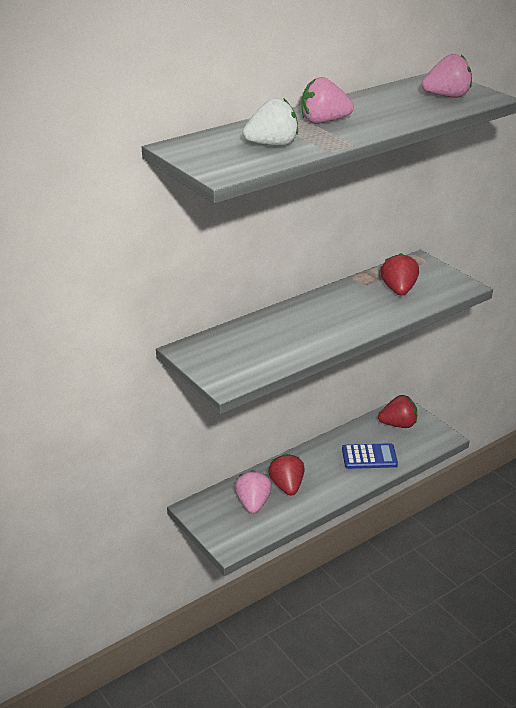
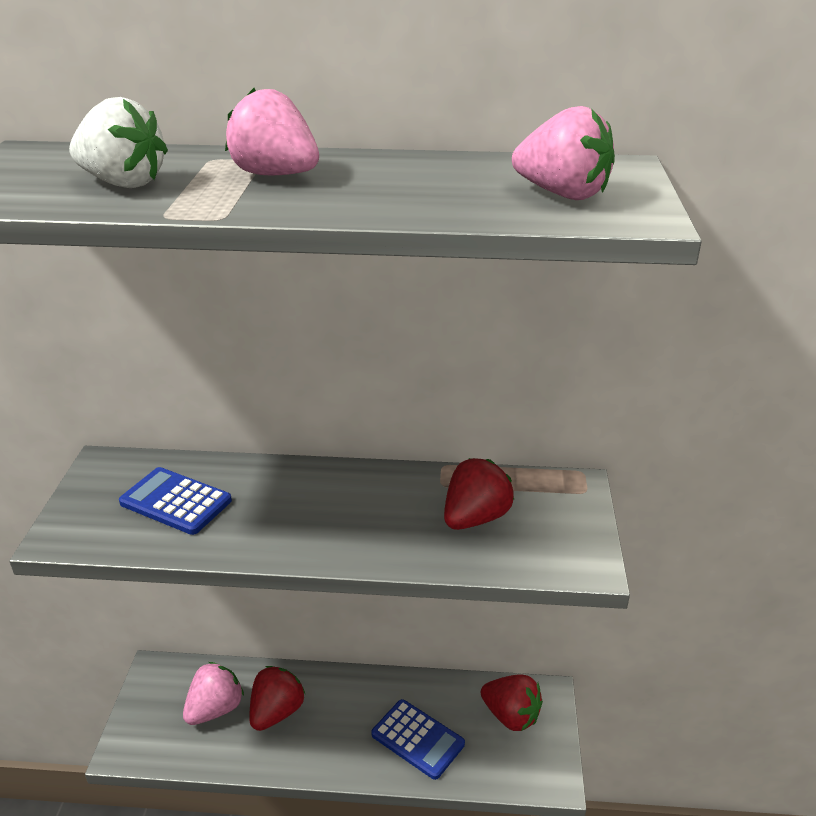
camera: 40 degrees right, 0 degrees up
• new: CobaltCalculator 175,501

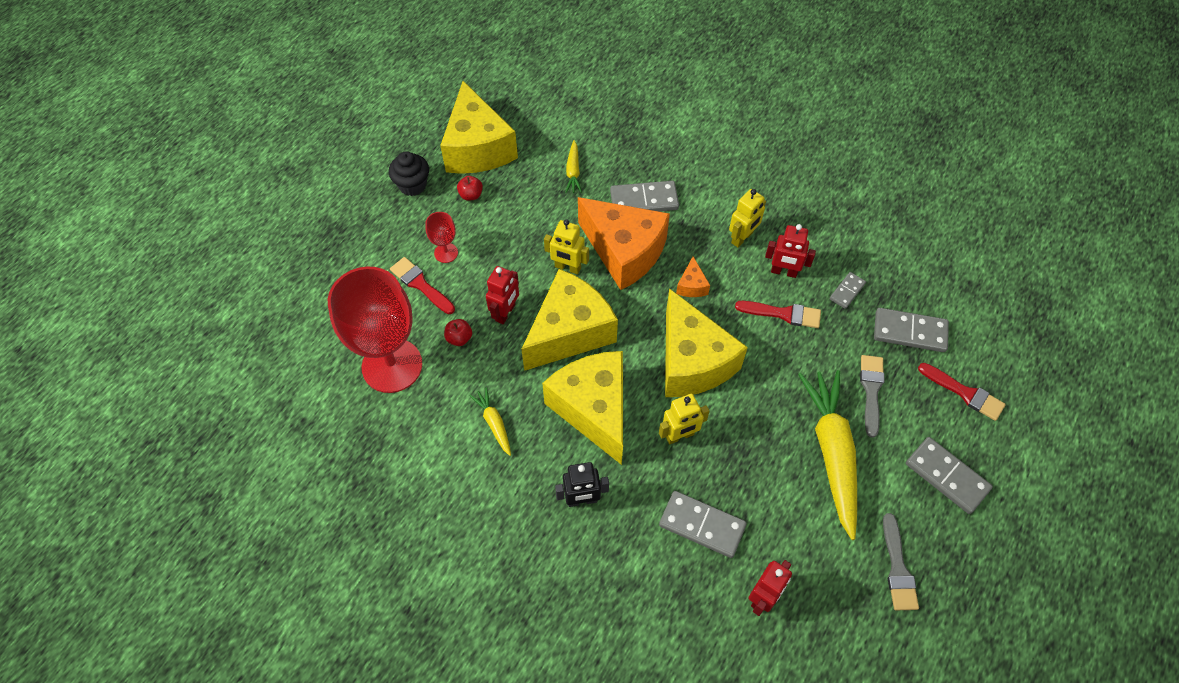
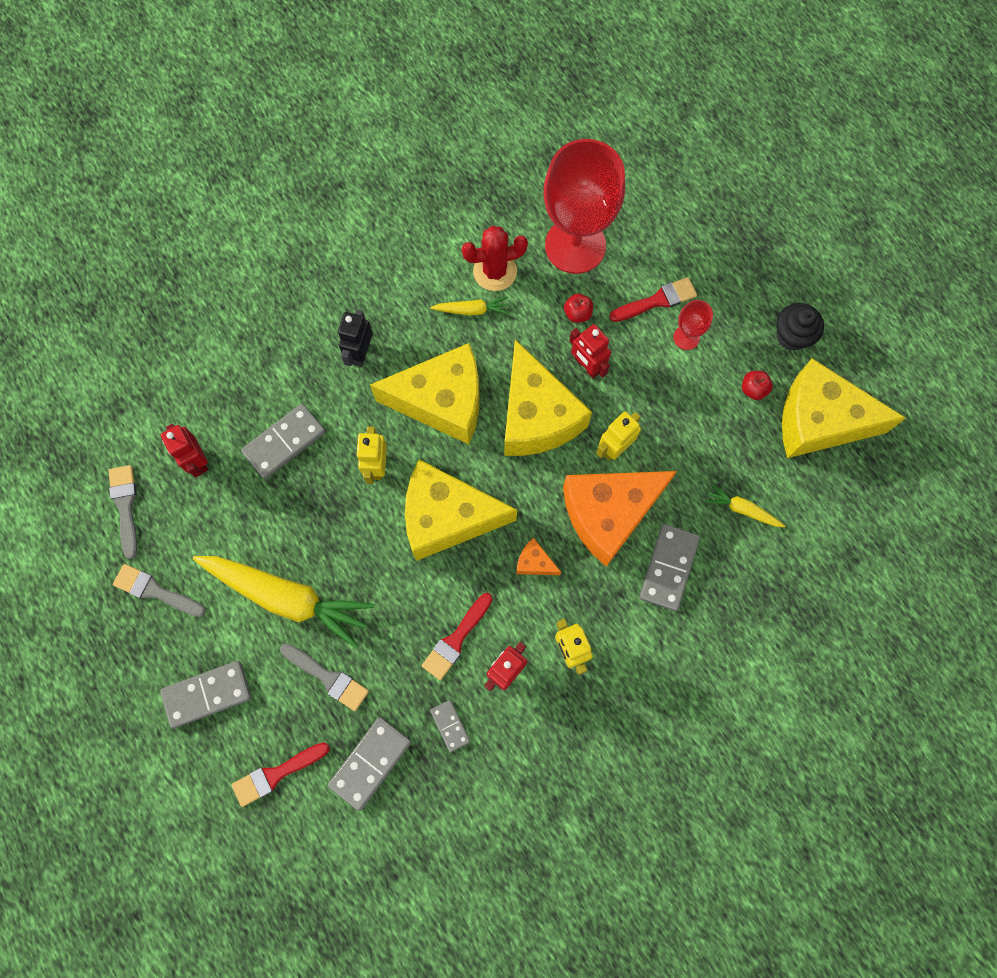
camera: 115 degrees right, 15 degrees up
• new: GrayPaintBrush 122,512
• new: CrimsonPricklyPlant 495,258

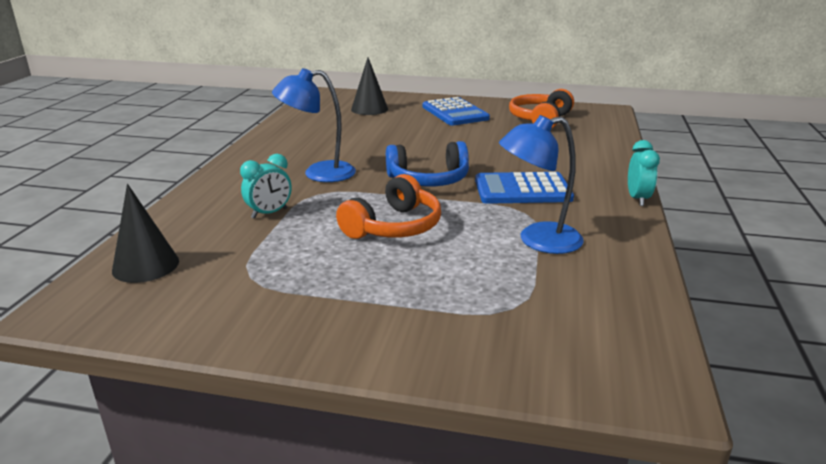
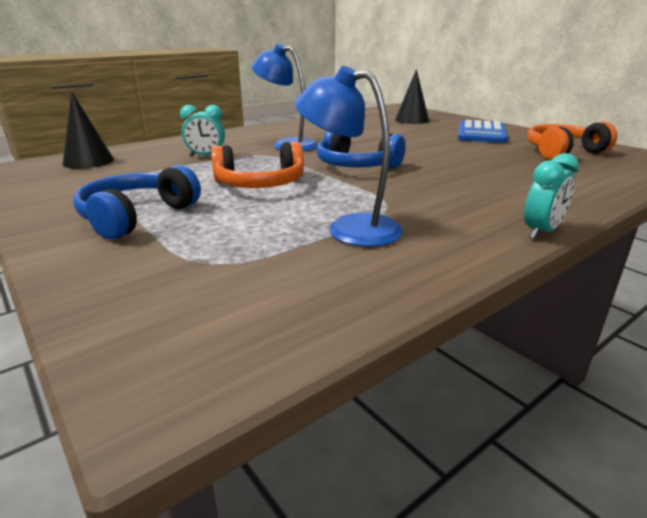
camera: 40 degrees right, 0 degrees up
• gone: CobaltCalculator 524,188
• new: CobaltOverEarHeadphones 137,202

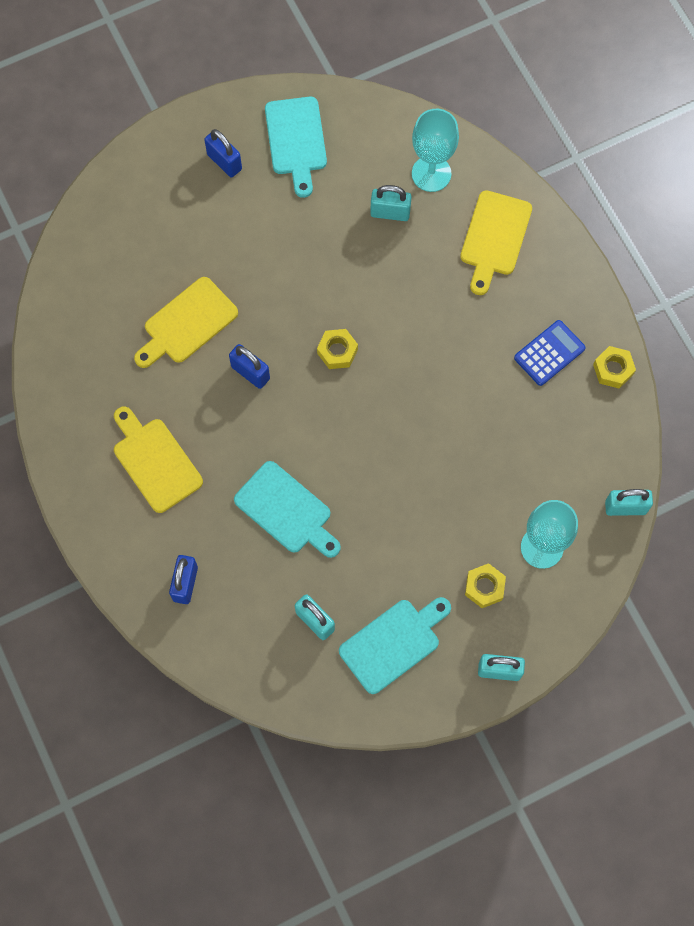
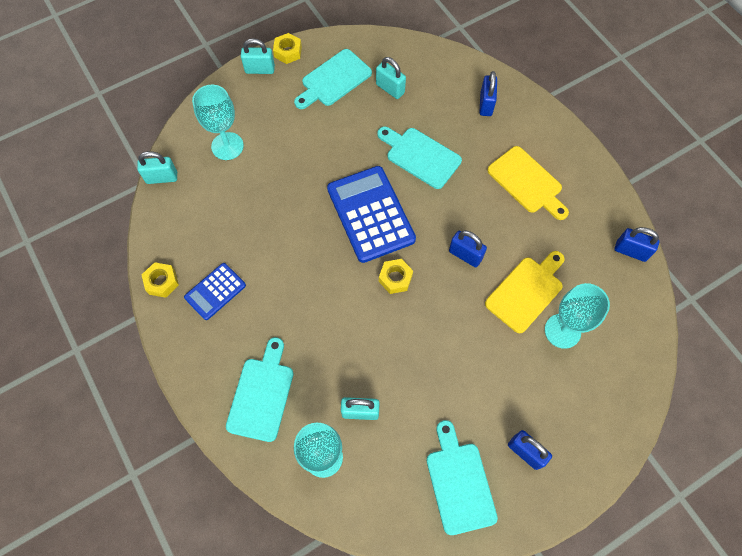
camera: 175 degrees right, 5 degrees down
• new: CobaltCalculator 371,214
• new: TealGoblet 577,316
• new: CobaltSmallLock 637,244
• shifted: GoldenHexagonNut 485,585 to 287,48
• repainted: GoldenBreadBoard 496,242 to TealBreadBoard 259,389

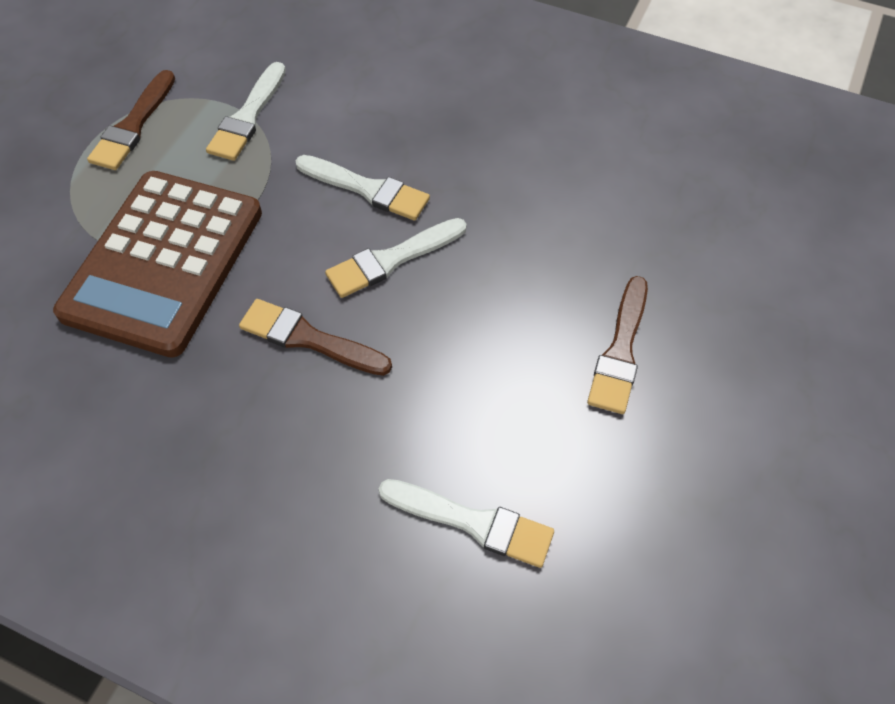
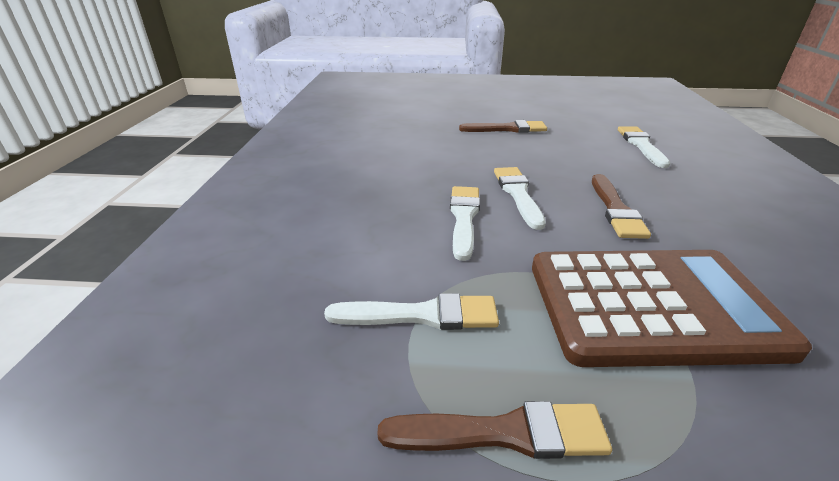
camera: 110 degrees left, 25 degrees down
• rotated: PureWhitePaintBrush 396,258 = 520,198 135 degrees counterclockwise

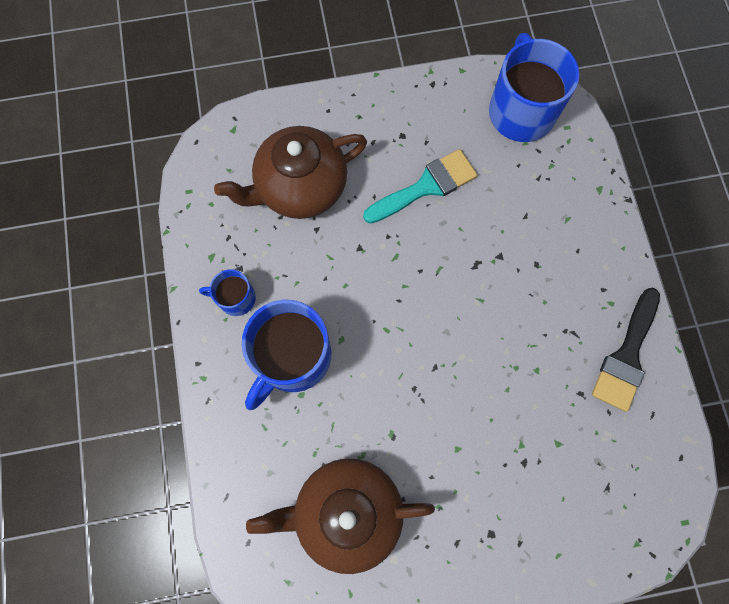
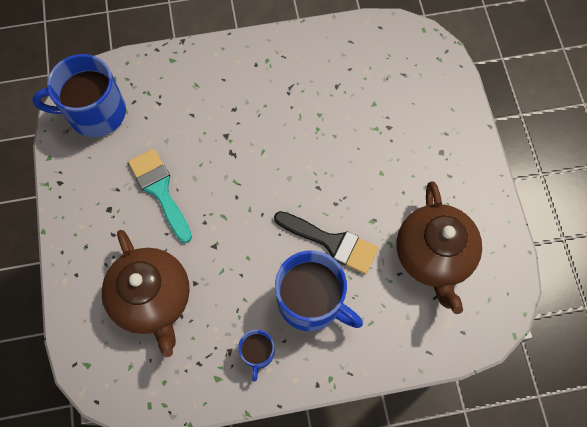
camera: 90 degrees left, 5 degrees down
• shifted: BlackPaintBrush 626,350 to 326,242

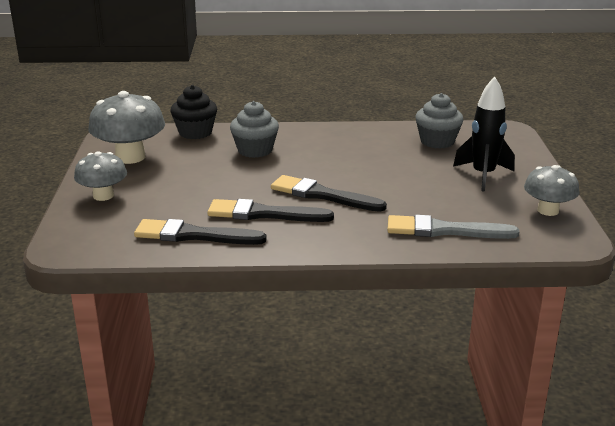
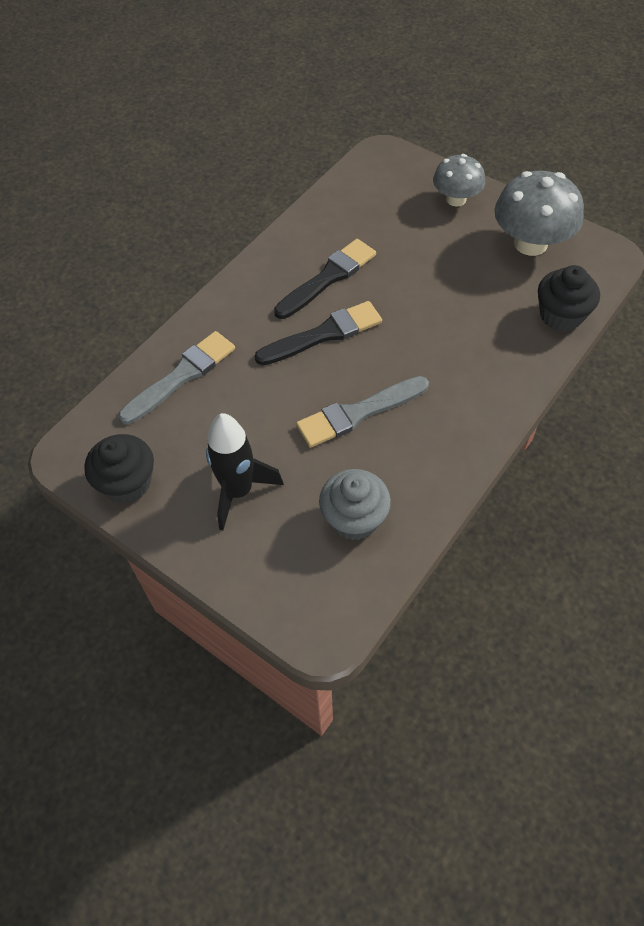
camera: 130 degrees right, 30 degrees up
• gone: BlackPaintBrush 200,232
• gone: GrayMuffin 254,129
• new: GrayPaintBrush 362,412
• swapped: GrayFungus 551,190 to BlackMuffin 119,468

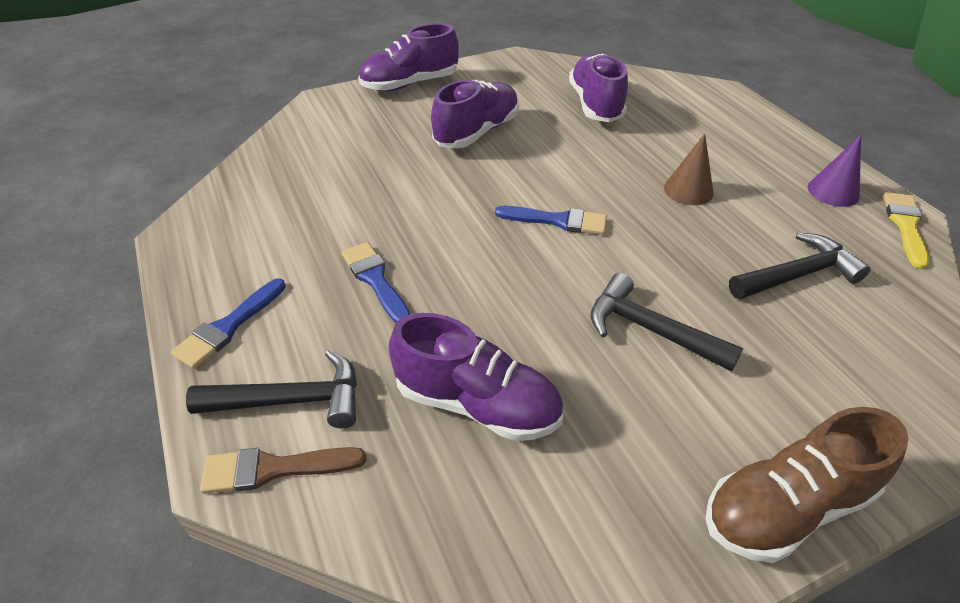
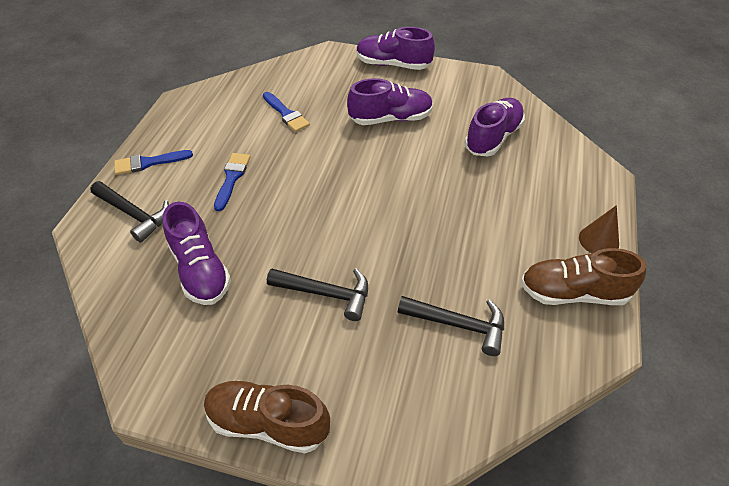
camera: 40 degrees right, 5 degrees up
• gone: BrownPaintBrush 283,470
• gone: GoldenPaintBrush 906,230
• shifted: CobaltPaintBrush 551,220 to 286,112
• shifted: BrownConeShape 689,169 to 599,229
• swapped: RoyalPurpleConeShape 834,171 to BrownShoe 583,276
• rotated: BlackClawHammer 666,322 = 317,294 120 degrees clockwise

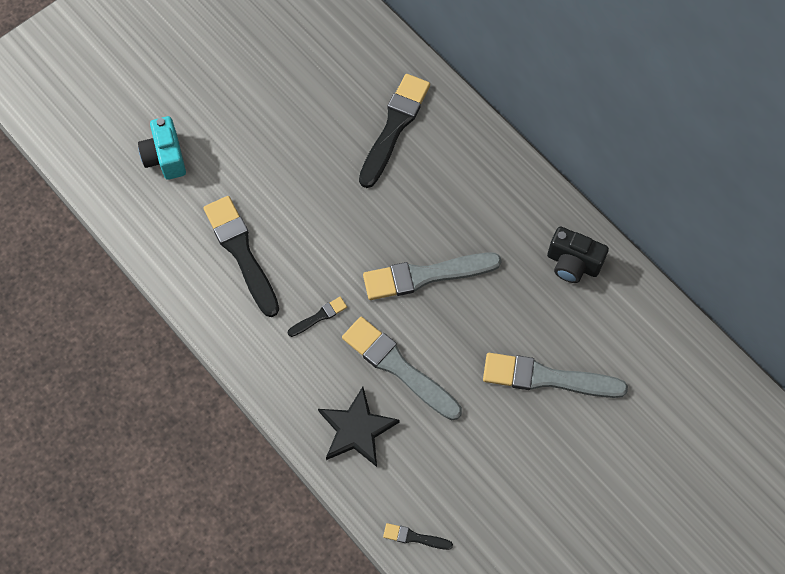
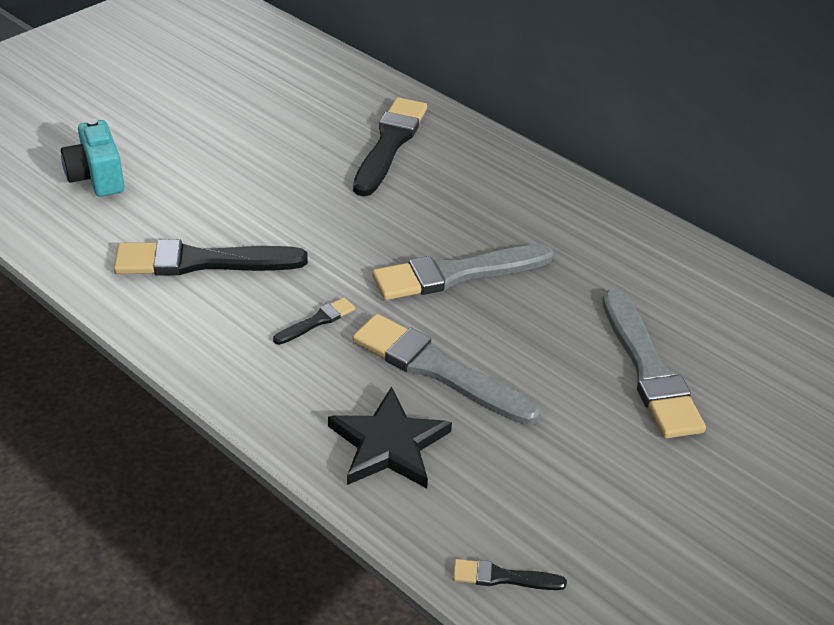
camera: 10 degrees left, 25 degrees down
• gone: BlackCompactCamera 578,254
• rotated: BlackPaintBrush 241,256 = 211,257 60 degrees counterclockwise
• rotated: GrayPaintBrush 555,375 = 654,363 105 degrees counterclockwise

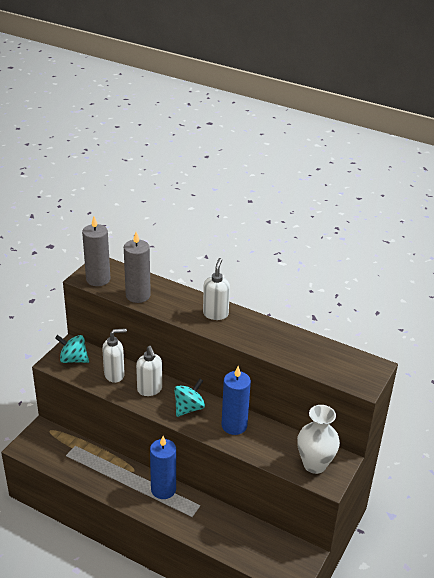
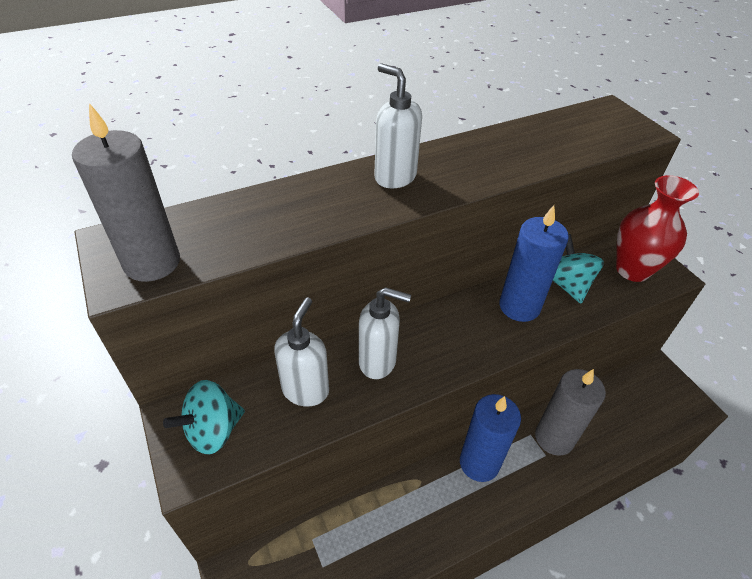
camera: 55 degrees left, 10 degrees up
• shifted: GrayPillarCandle 137,267 to 570,412
• shifted: TealToyTop 189,398 to 578,268
• repainted: PureWhiteVase 318,439 to CrimsonVase 657,228

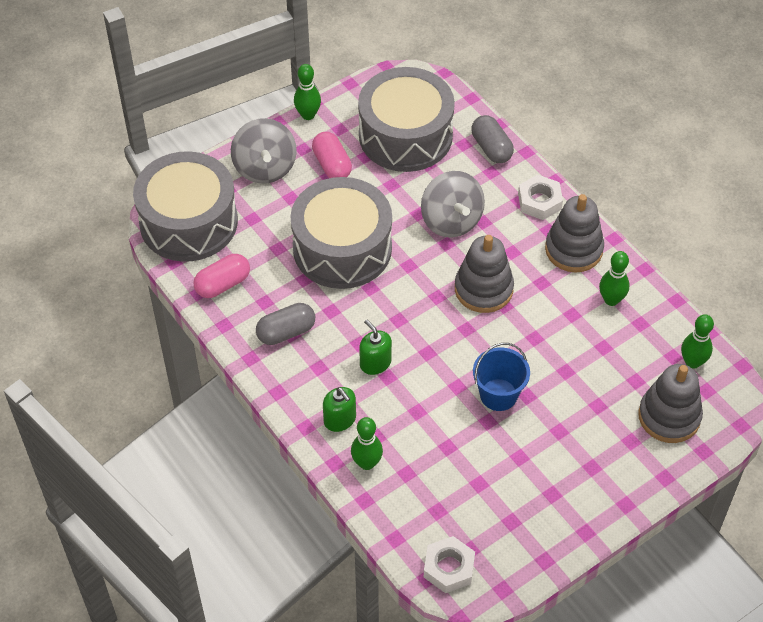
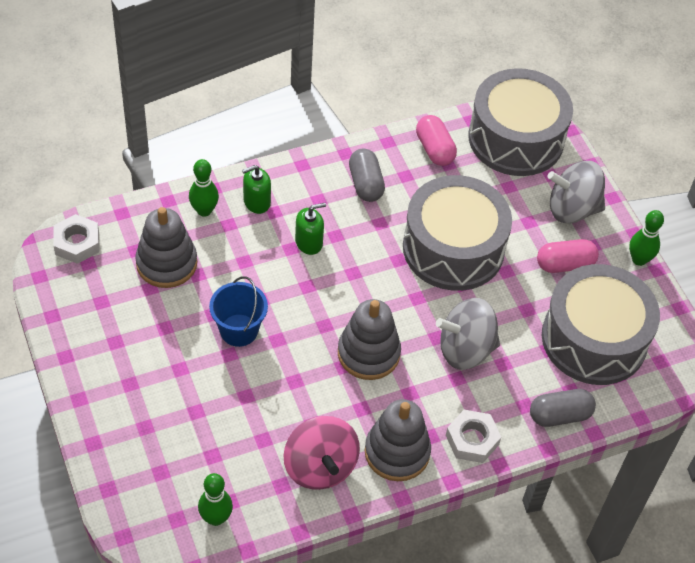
camera: 100 degrees right, 0 degrees up
• shifted: GrayStackingToy 670,403 to 166,247
• swapped: LeafGreenBowlingPin 614,278 to RosyToyTop 321,453

